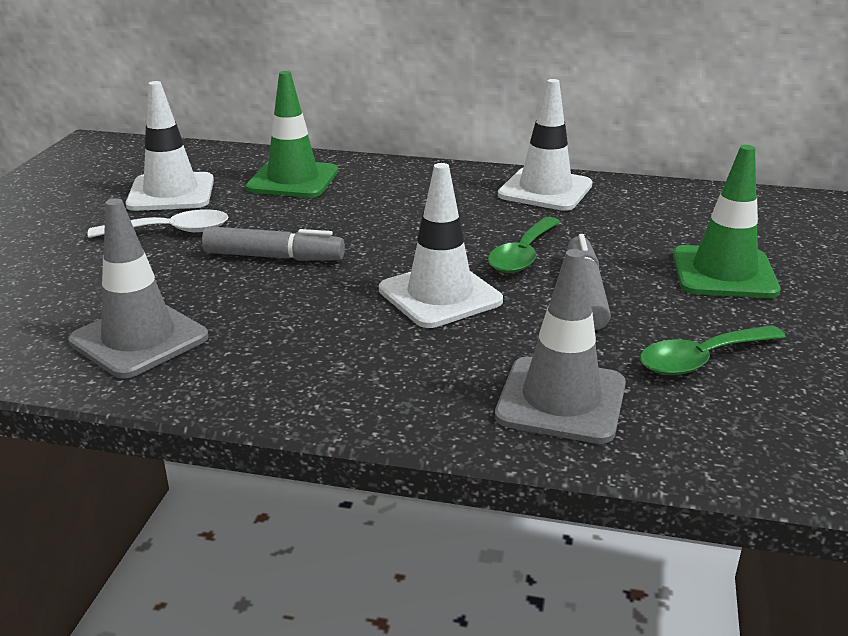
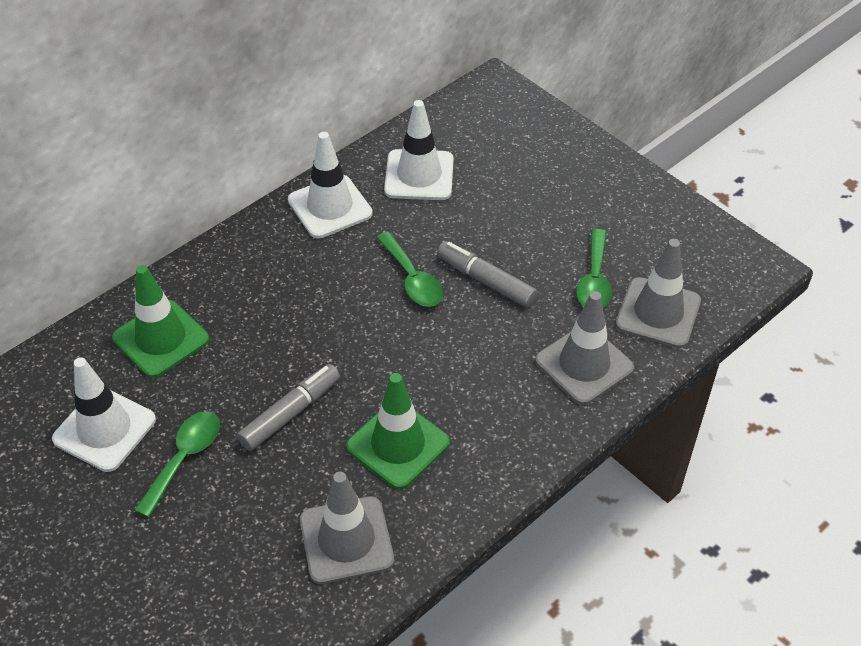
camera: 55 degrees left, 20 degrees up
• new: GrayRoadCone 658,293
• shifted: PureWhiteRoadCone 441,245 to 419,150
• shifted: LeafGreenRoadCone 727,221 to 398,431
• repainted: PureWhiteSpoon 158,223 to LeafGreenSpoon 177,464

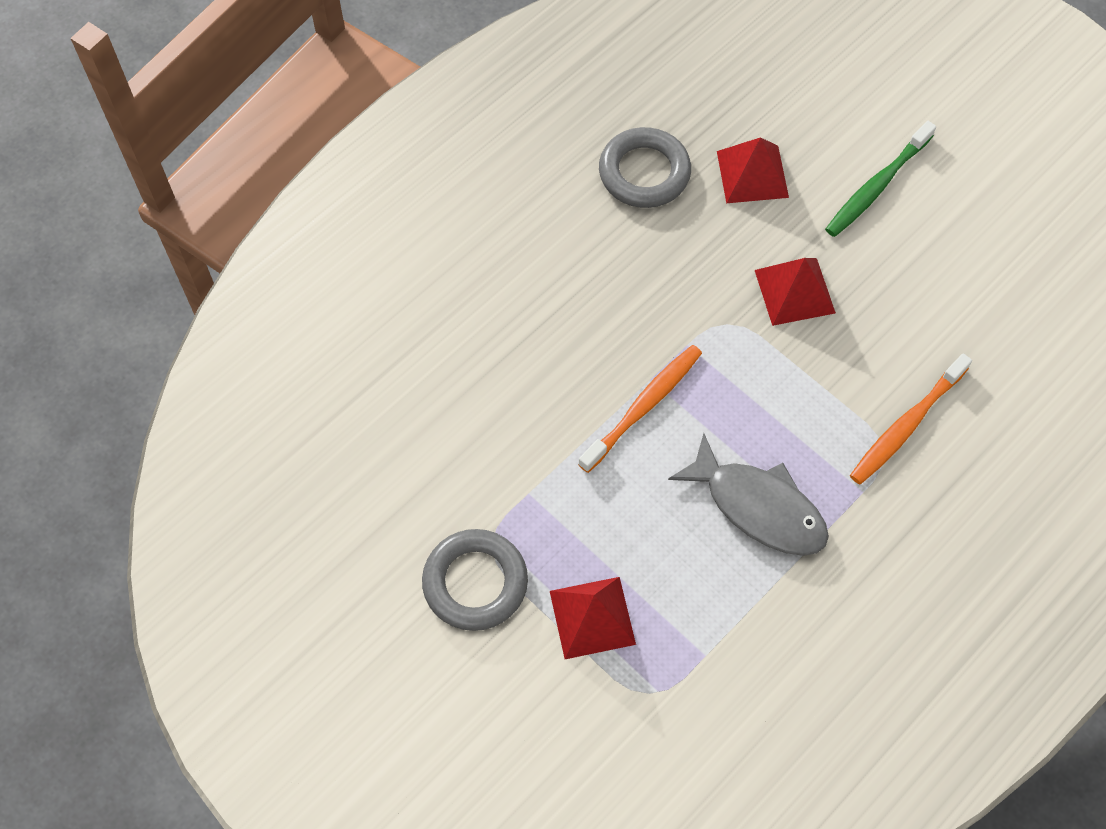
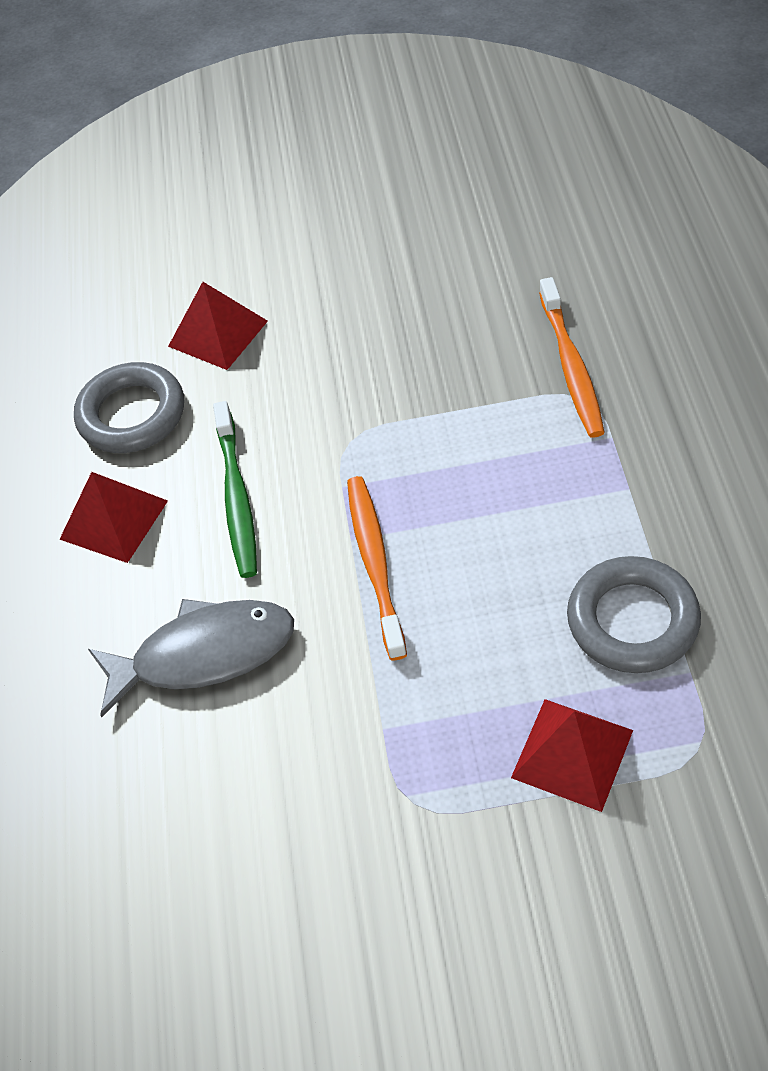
camera: 45 degrees left, 10 degrees down
• shifted: GrayRing 475,580 to 634,614
• shifted: GrayFish 748,494 to 191,658
• shifted: CrimsonSolidPyramid 795,292 to 114,517
• shifted: LeafGreenToothBrush 880,179 to 235,489

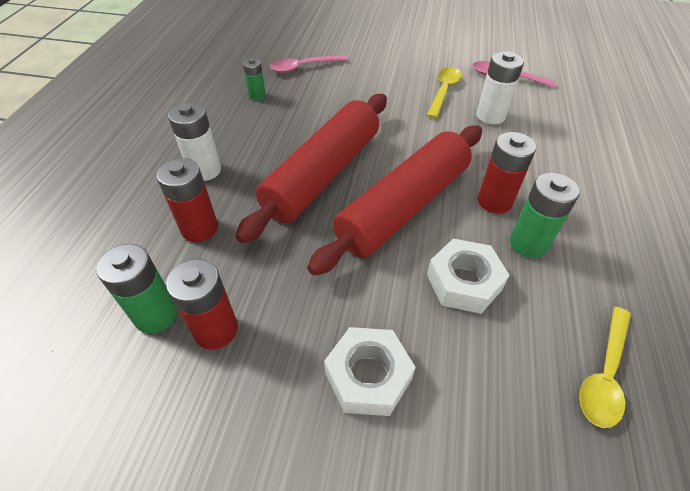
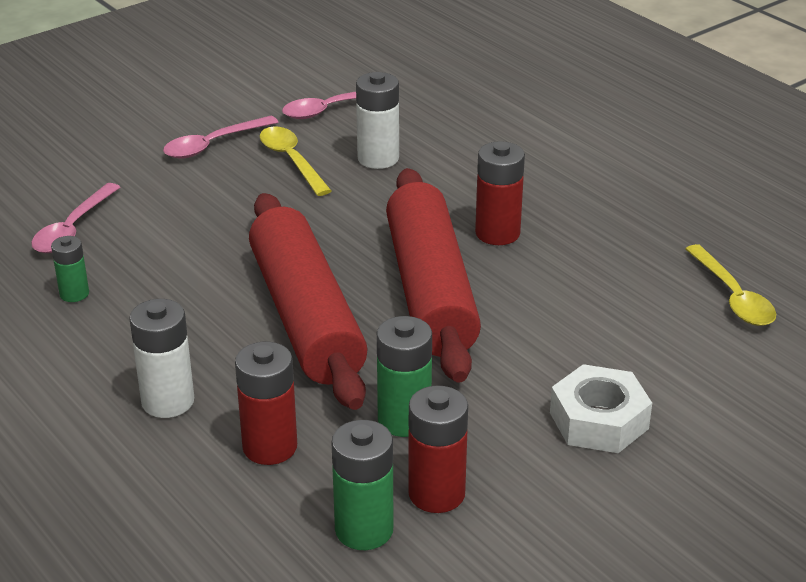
camera: 50 degrees left, 15 degrees down
• gone: PureWhiteHexagonNut 468,276
• new: RosySpoon 220,137
• shifted: LeafGreenAaBattery 545,215 to 404,376

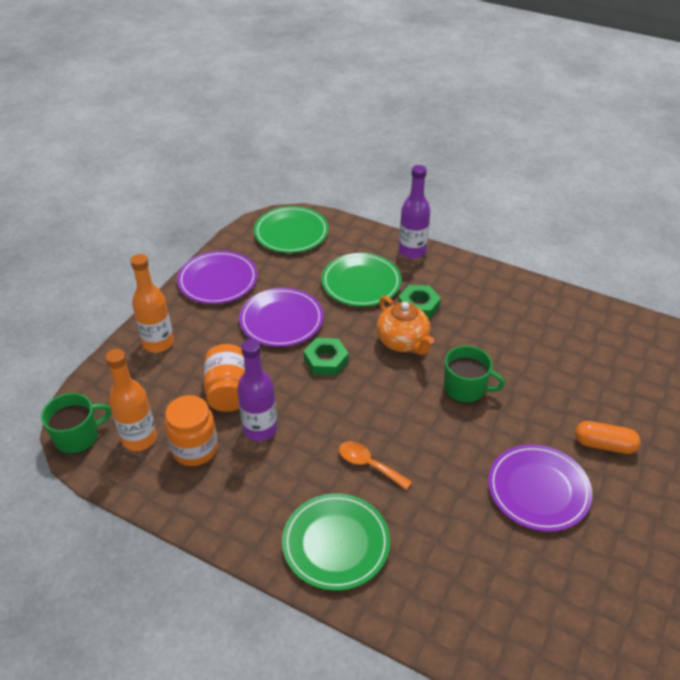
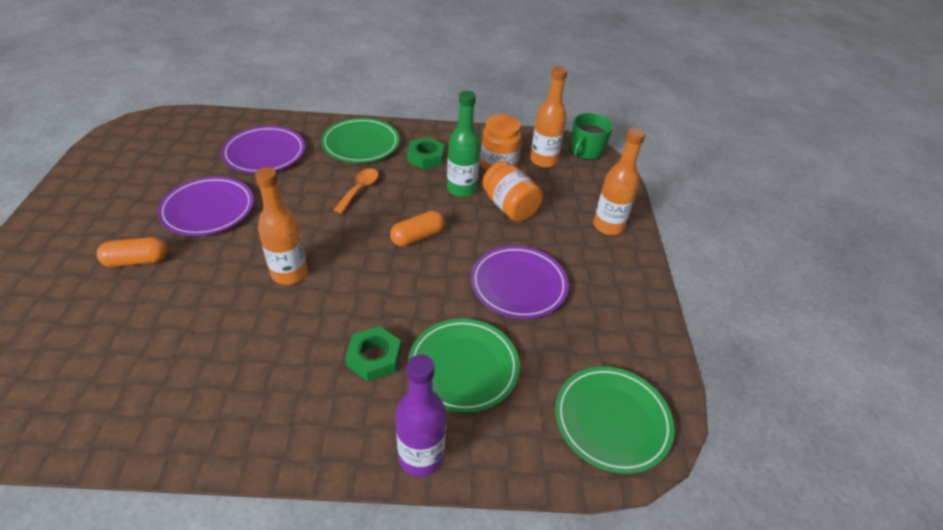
camera: 150 degrees right, 0 degrees up
• gone: BrightOrangeTeaPot 405,325
• new: BrightOrangeCapsule 417,228
• shifted: RoyalPurpleDinnerPlate 217,277 to 263,150
• shifted: LeafGreenHexagonNut 326,357 to 426,153
• swapped: LeafGreenTeaMug 474,374 to BrightOrangeDrinkBottle 281,226
• repainted: RoyalPurpleDrinkBottle 257,390 to LeafGreenDrinkBottle 464,144
• rotated: BrightOrangeSpoon 375,465 = 356,191 75 degrees counterclockwise

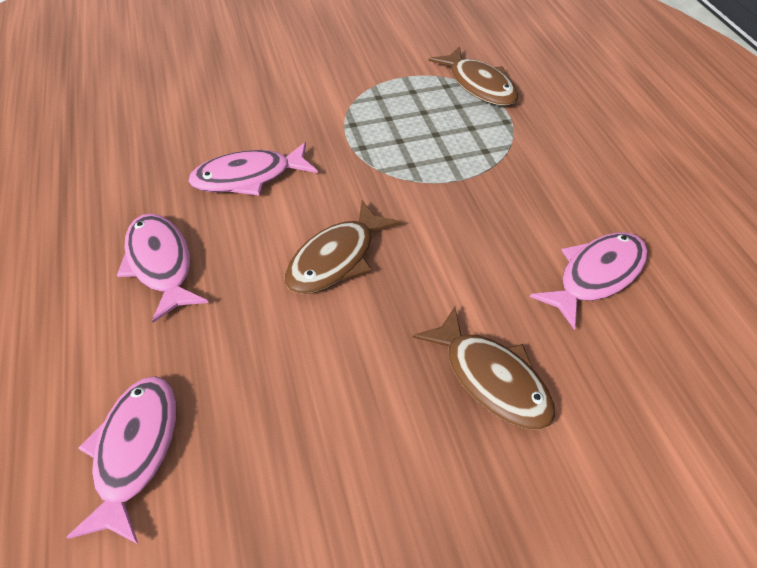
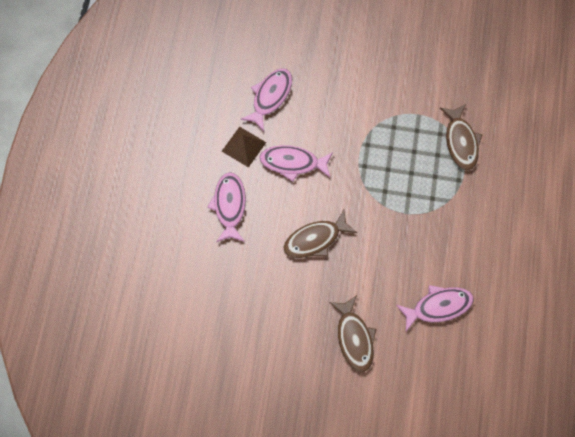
camera: 25 degrees right, 20 degrees up
• new: BrownSolidPyramid 244,147
• shifted: RosyFish 121,460 to 266,99

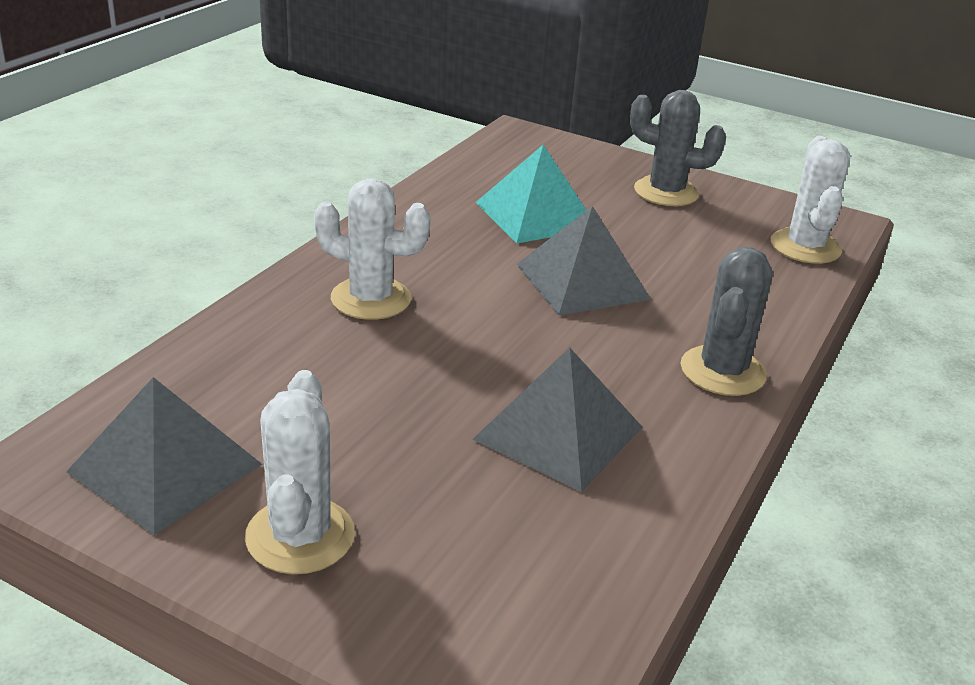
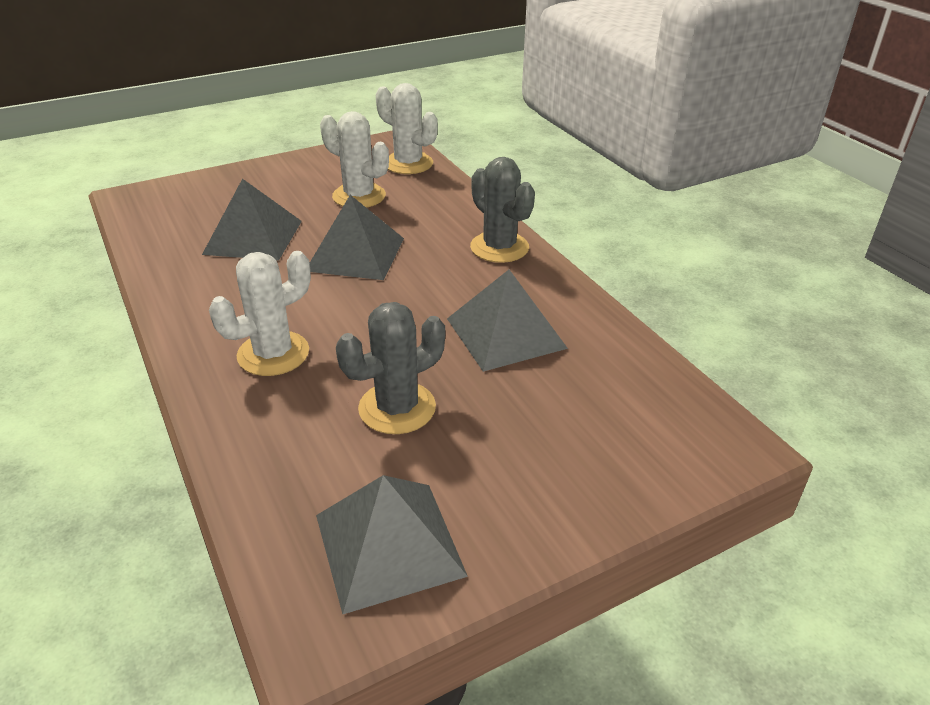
camera: 55 degrees left, 5 degrees up
• shifted: PureWhitePricklyPlant 300,472 to 354,159
• shifted: GrayPricklyPlant 678,148 to 390,368
• repainted: TealSolidPyramid 531,194 to GraySolidPyramid 252,220

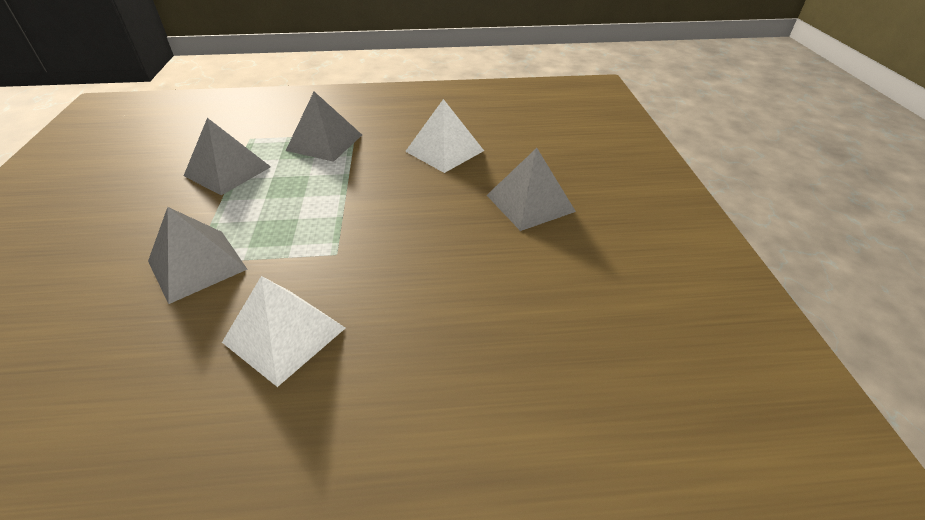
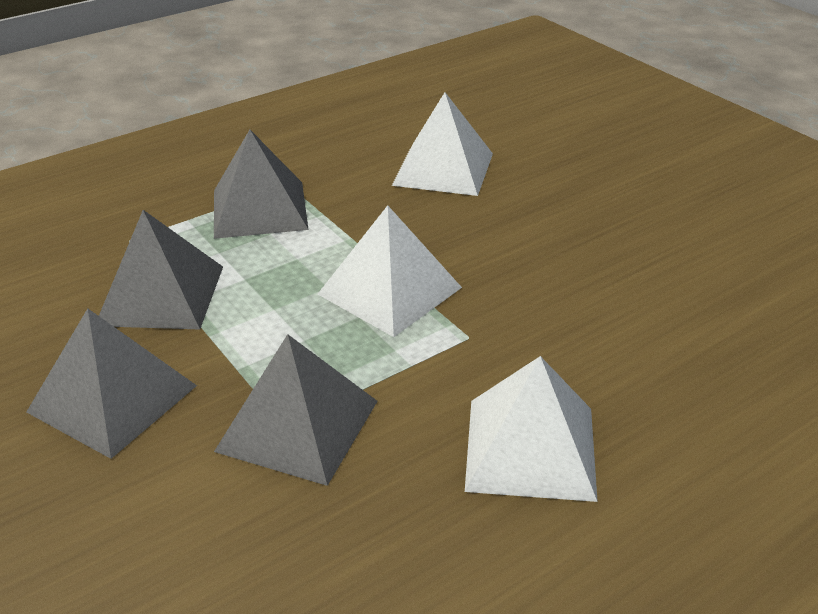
camera: 30 degrees left, 5 degrees down
• new: PureWhiteSolidPyramid 390,271
• shifted: GraySolidPyramid 531,189 to 112,383

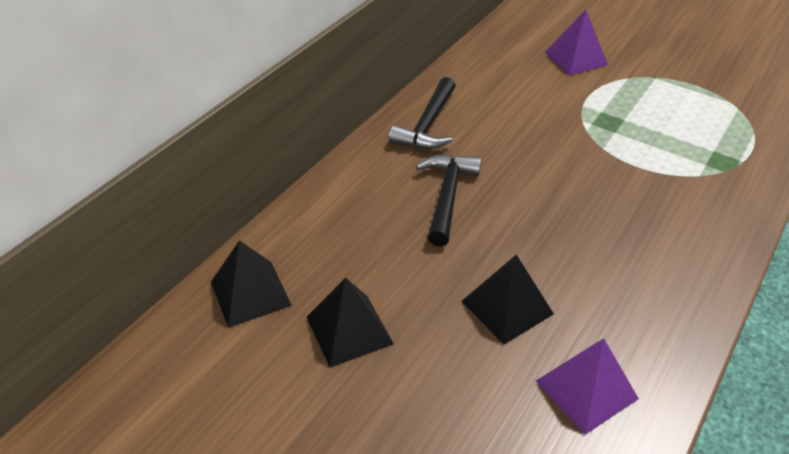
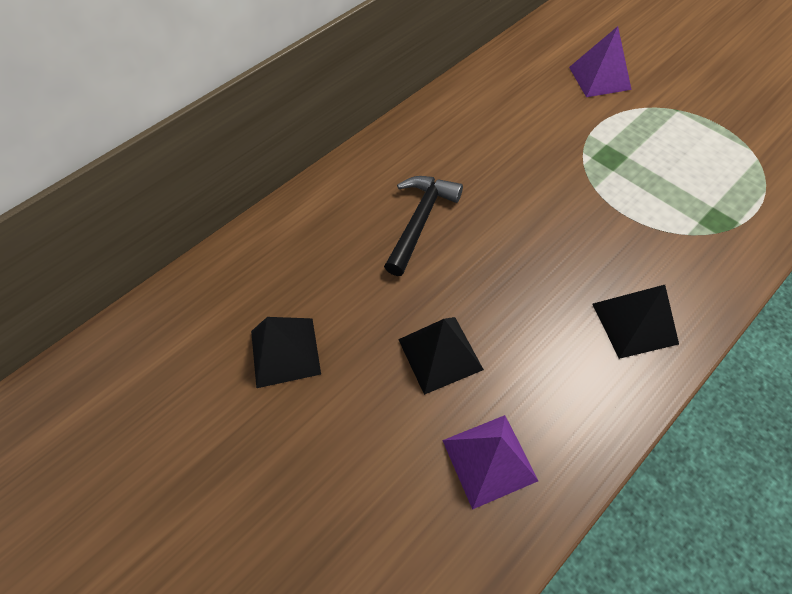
camera: 15 degrees right, 15 degrees up
• gone: BlackClawHammer 422,113
• shifted: BlackSolidPyramid 251,284 to 635,322

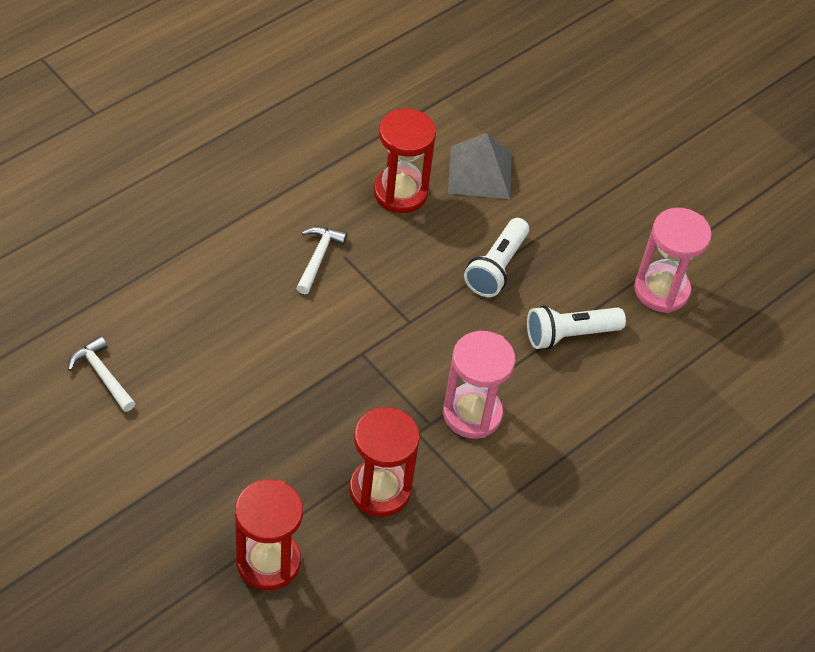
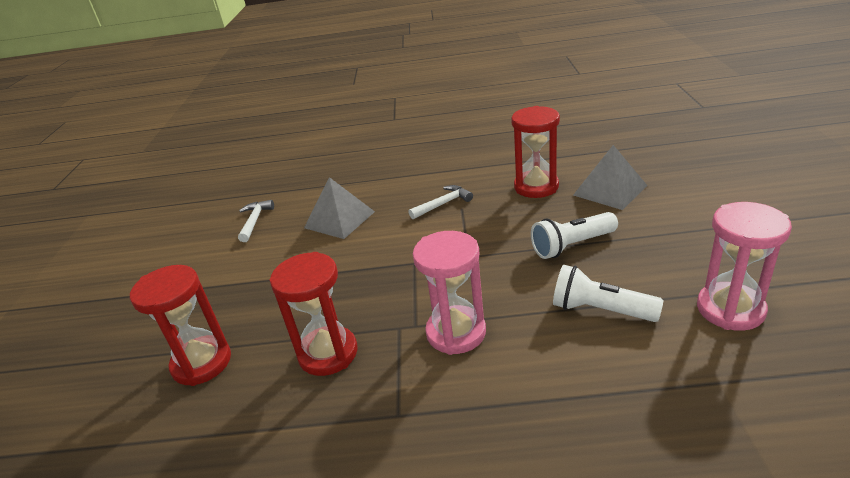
camera: 50 degrees right, 20 degrees down
• new: GraySolidPyramid 339,208

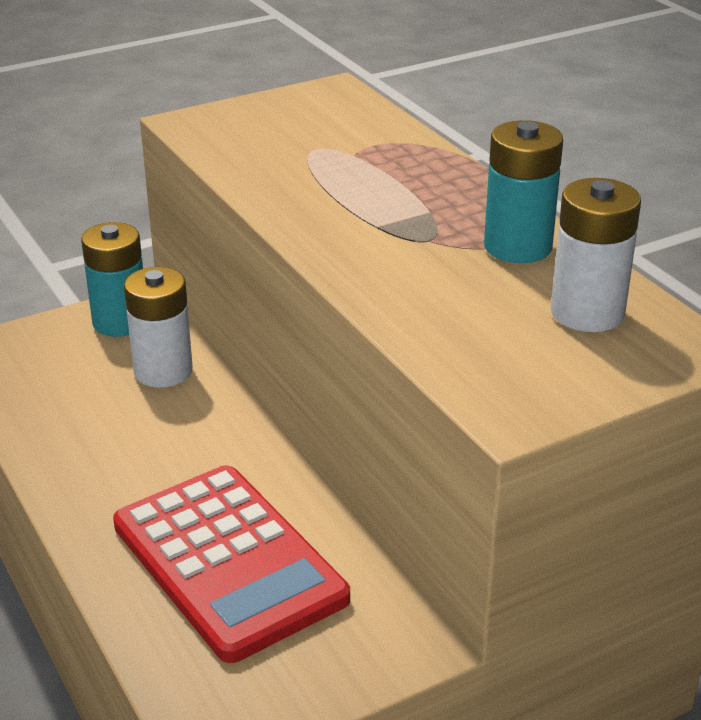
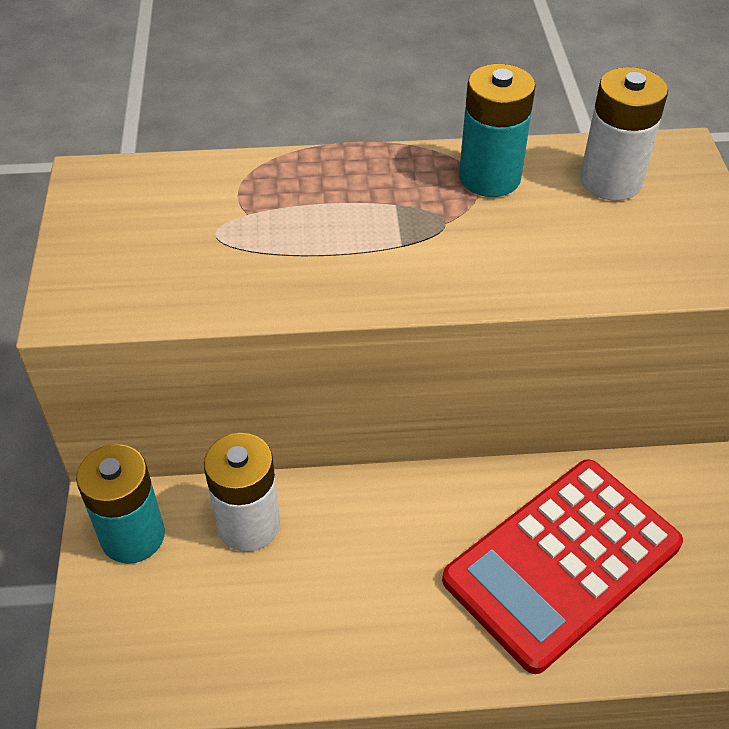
camera: 65 degrees left, 15 degrees up
• rotated: CrimsonCalculator 231,564 = 562,566 150 degrees clockwise

